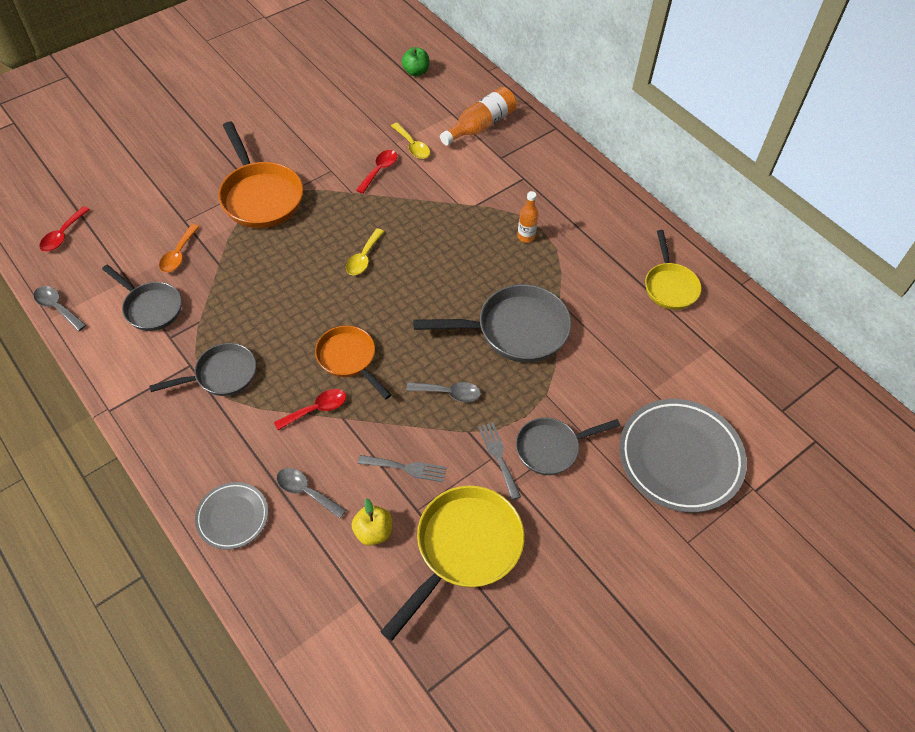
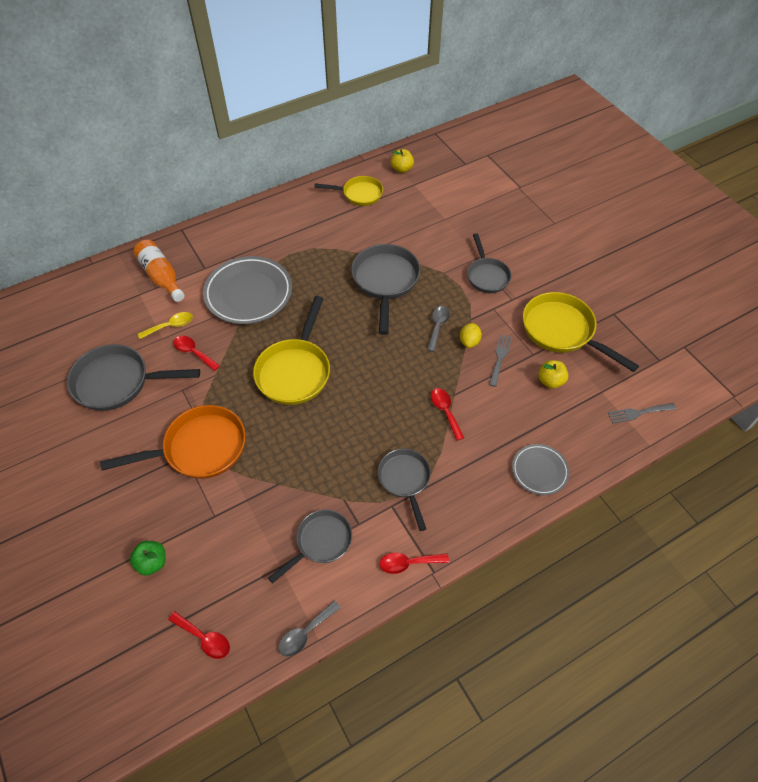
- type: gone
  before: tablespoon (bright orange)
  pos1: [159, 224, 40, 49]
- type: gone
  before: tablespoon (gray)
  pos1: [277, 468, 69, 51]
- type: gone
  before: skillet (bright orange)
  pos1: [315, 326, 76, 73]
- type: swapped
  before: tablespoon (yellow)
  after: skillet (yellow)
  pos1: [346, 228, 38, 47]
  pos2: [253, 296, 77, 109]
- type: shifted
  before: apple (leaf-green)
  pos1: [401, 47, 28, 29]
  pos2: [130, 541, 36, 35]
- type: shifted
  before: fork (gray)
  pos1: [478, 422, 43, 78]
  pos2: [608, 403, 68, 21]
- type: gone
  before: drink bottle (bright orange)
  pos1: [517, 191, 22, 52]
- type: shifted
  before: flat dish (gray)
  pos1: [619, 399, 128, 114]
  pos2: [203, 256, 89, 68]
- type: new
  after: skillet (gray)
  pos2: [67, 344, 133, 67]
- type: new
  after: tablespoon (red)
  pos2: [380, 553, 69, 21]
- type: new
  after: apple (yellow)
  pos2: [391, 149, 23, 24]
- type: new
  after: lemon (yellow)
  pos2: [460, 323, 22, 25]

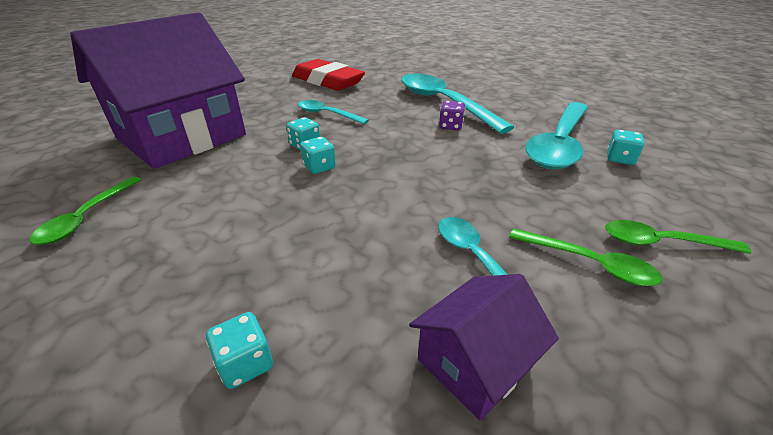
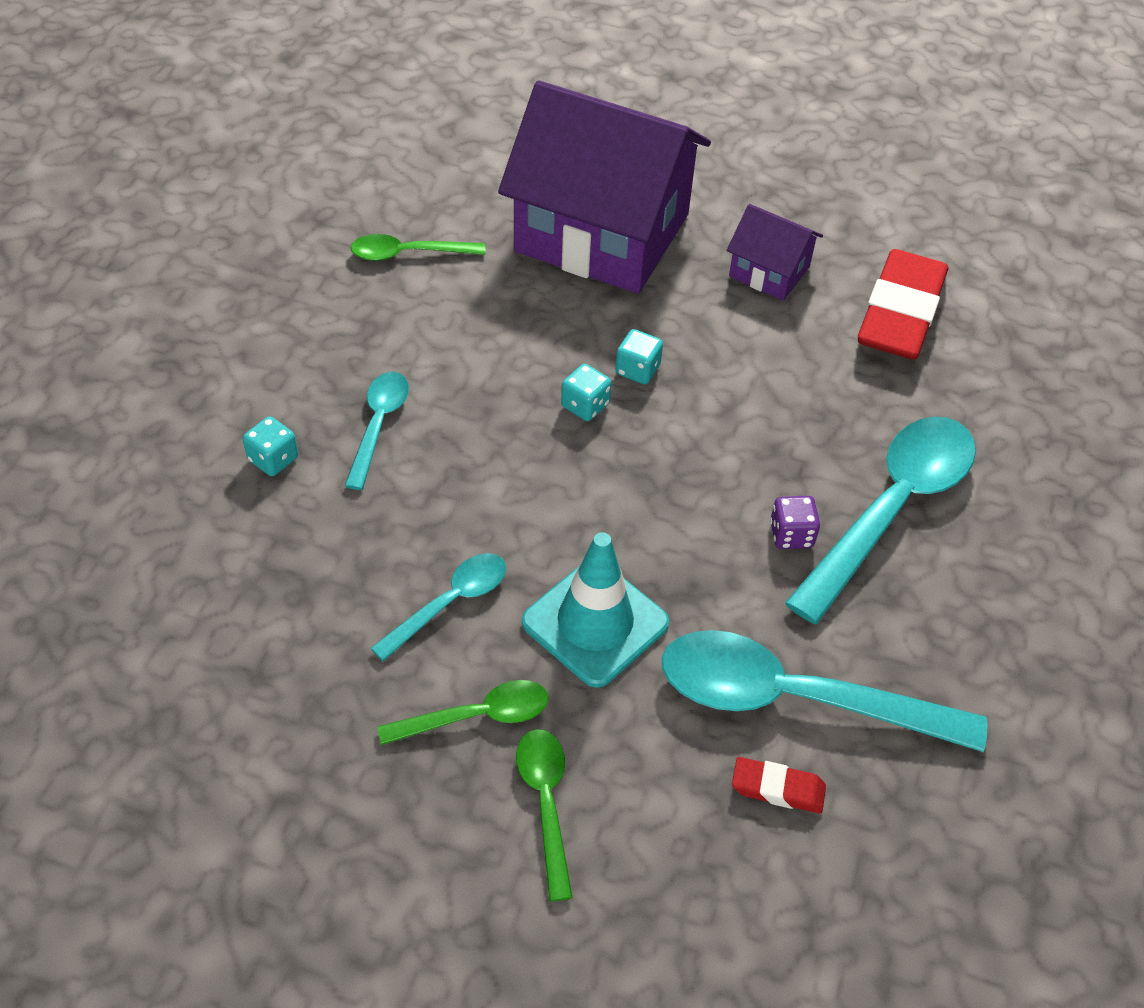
- type: shifted
  before: tablespoon (turquoise)
  pos1: [298, 100, 71, 24]
  pos2: [345, 372, 64, 118]
- type: shifted
  before: cottage (purple)
  pos1: [409, 274, 150, 146]
  pos2: [727, 204, 96, 96]
- type: rotated
  before: tablespoon (leaf-green)
  pos1: [509, 228, 153, 58]
  pos2: [377, 680, 171, 65]
  turn: -120
- type: swapped
  before: game die (turquoise)
  after: gum eraser (red)
  pos1: [607, 130, 37, 35]
  pos2: [732, 757, 94, 57]
- type: new
  after: traffic cone (turquoise)
  pos2: [522, 532, 147, 156]

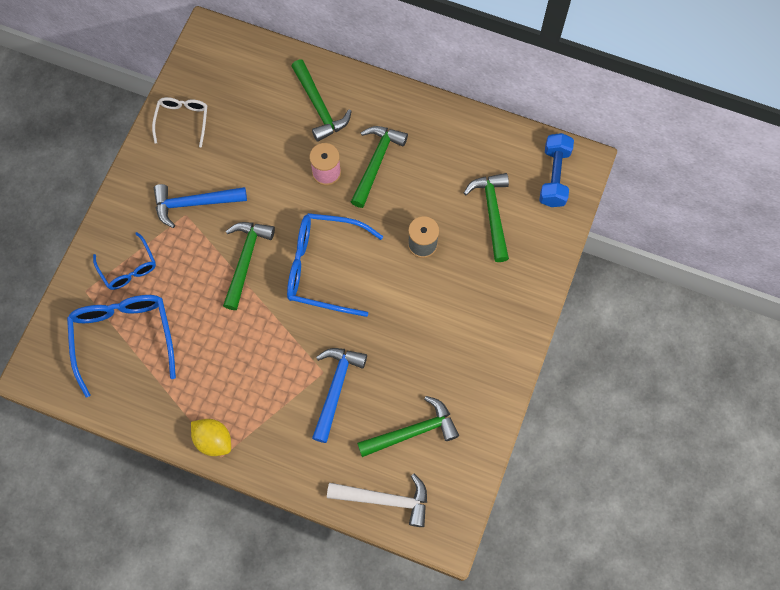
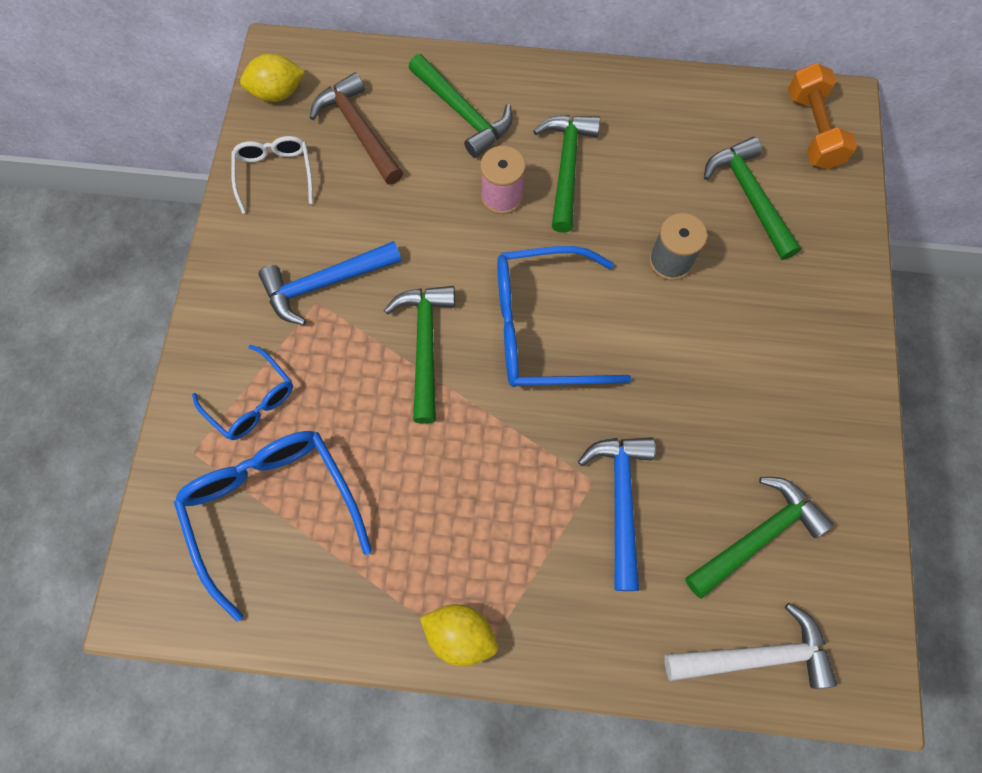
- type: repainted
  before: dumbbell (royal blue)
  after: dumbbell (bright orange)
  pos1: [539, 133, 35, 74]
  pos2: [788, 63, 69, 107]
- type: new
  after: lemon (yellow)
  pos2: [240, 53, 65, 49]
- type: new
  after: carpenter's hammer (russet)
  pos2: [310, 72, 93, 113]

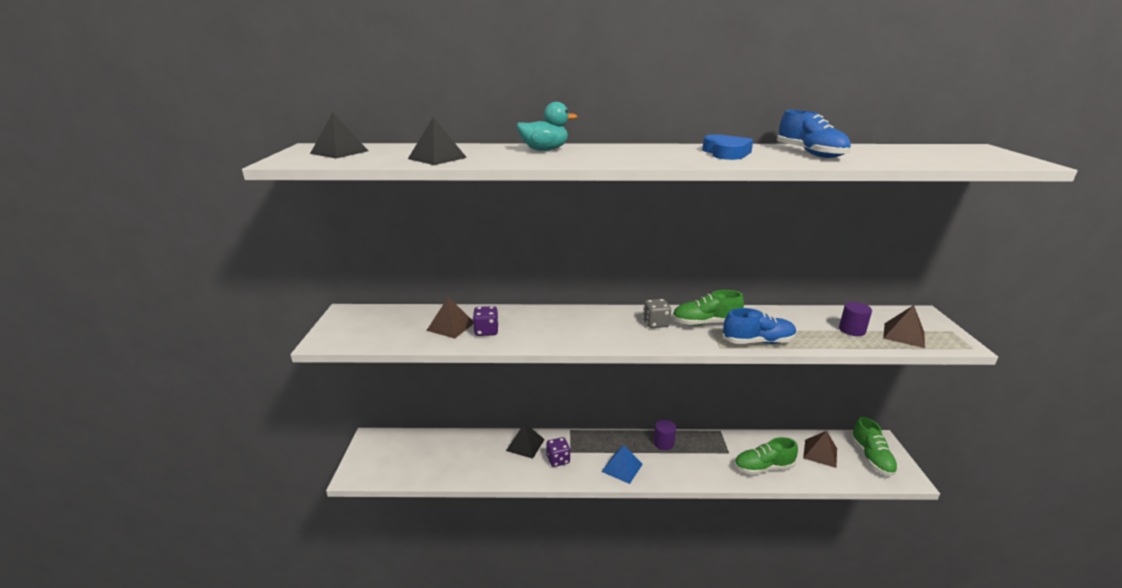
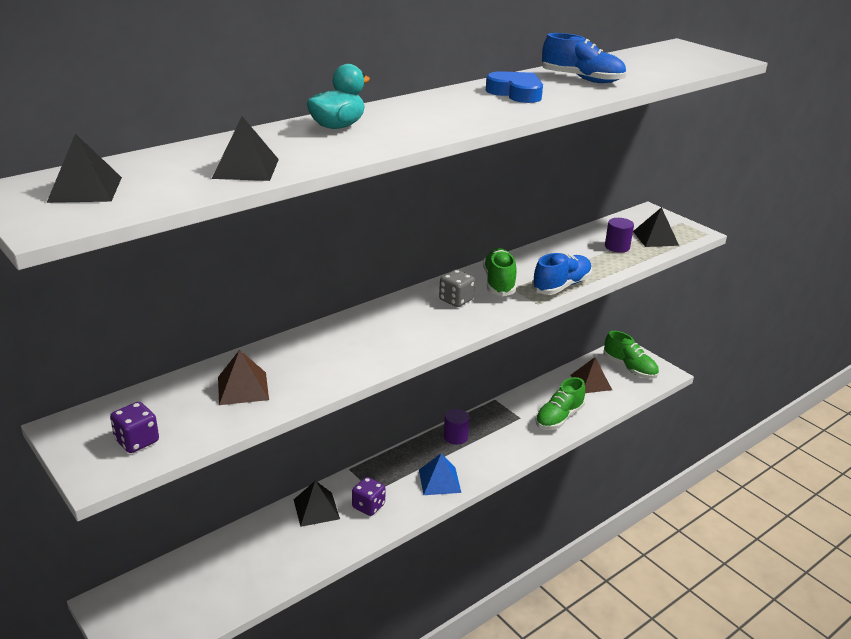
- type: shifted
  before: game die (purple)
  pos1: [473, 306, 25, 30]
  pos2: [110, 402, 49, 51]
- type: rotated
  before: lace-up shoe (leaf-green)
  pos1: [672, 290, 72, 36]
  pos2: [483, 248, 33, 49]
  turn: 135
- type: repainted
  before: solid pyramid (russet)
  after: solid pyramid (ebony)
  pos1: [883, 305, 42, 43]
  pos2: [633, 207, 46, 40]

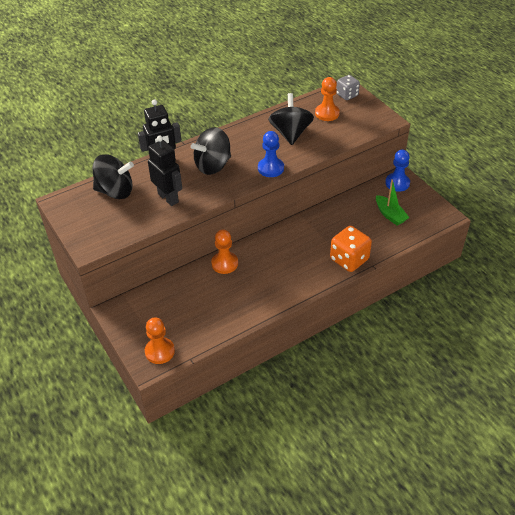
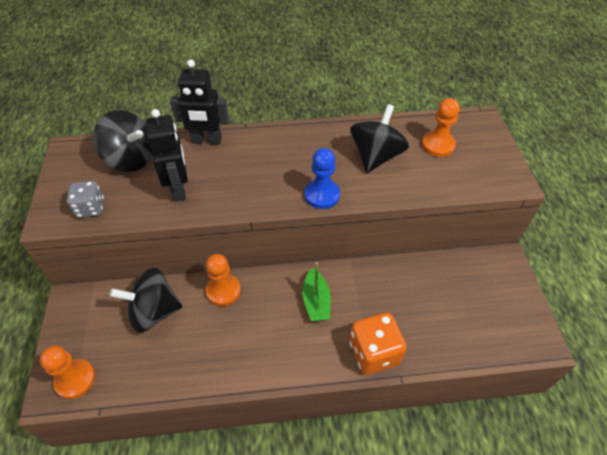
- type: shifted
  before: spinning top (ebony)
  pos1: [191, 127, 40, 48]
  pos2: [109, 268, 73, 65]
- type: shifted
  before: game die (gray)
  pos1: [336, 75, 24, 25]
  pos2: [67, 181, 37, 37]
- type: shifted
  before: boat (leaf-green)
  pos1: [376, 179, 34, 47]
  pos2: [302, 262, 29, 59]
- type: gone
  before: pawn (royal blue)
  pos1: [385, 150, 25, 42]

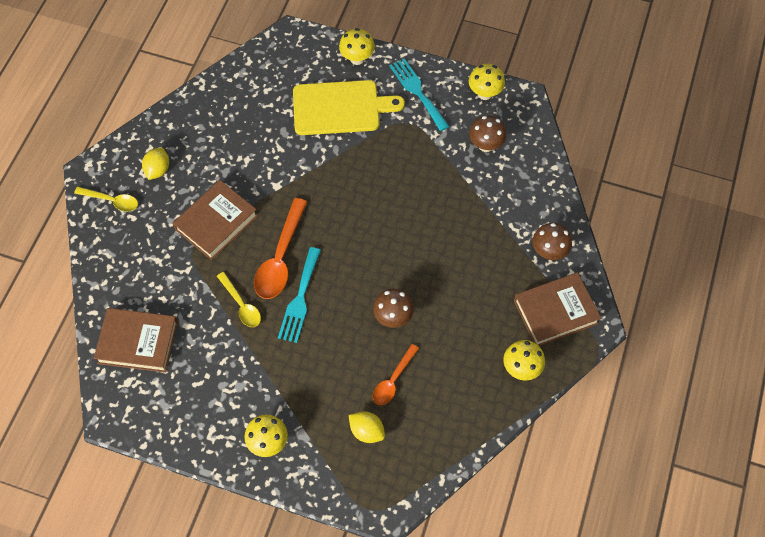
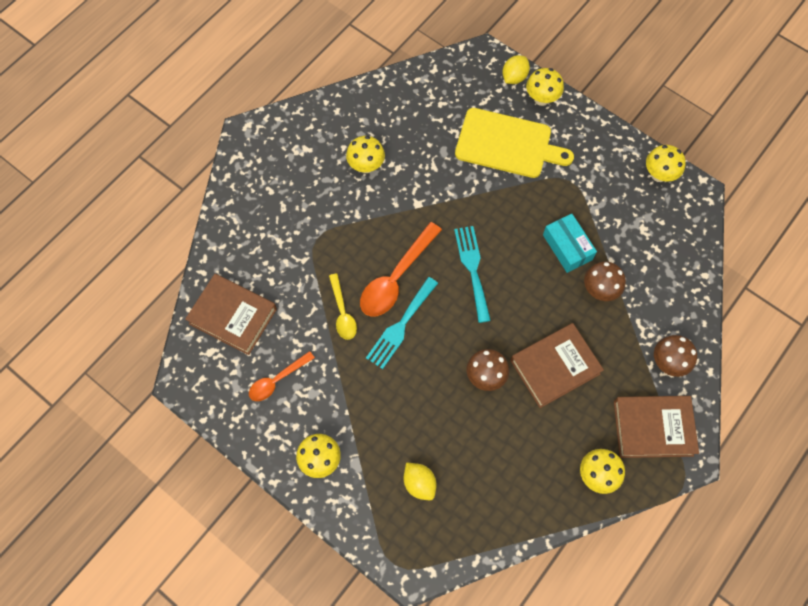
- type: gone
  before: tablespoon (yellow)
  pos1: [74, 187, 64, 24]
- type: shifted
  before: lemon (yellow)
  pos1: [142, 148, 27, 32]
  pos2: [502, 55, 28, 29]
- type: shifted
  before: hardcover (russet)
  pos1: [173, 180, 85, 80]
  pos2: [510, 323, 94, 85]
- type: shifted
  before: tablespoon (bright orange)
  pos1: [373, 344, 46, 61]
  pos2: [249, 351, 66, 50]
- type: shifted
  before: fork (turquoise)
  pos1: [389, 58, 60, 73]
  pos2: [454, 226, 37, 97]
- type: shifted
  before: mushroom (russet)
  pos1: [469, 116, 38, 36]
  pos2: [584, 262, 42, 39]
- type: new
  after: mushroom (yellow)
  pos2: [346, 136, 39, 37]
- type: new
  after: parcel (turquoise)
  pos2: [543, 214, 54, 59]

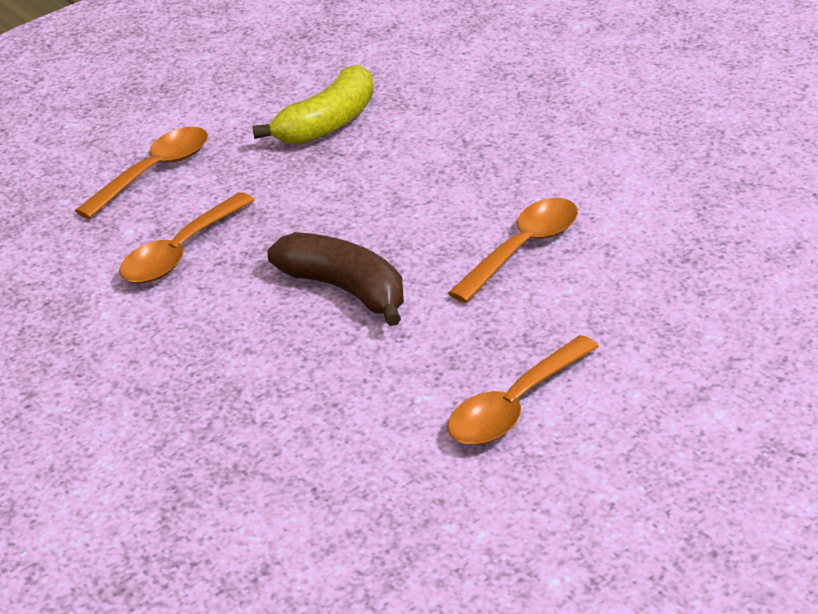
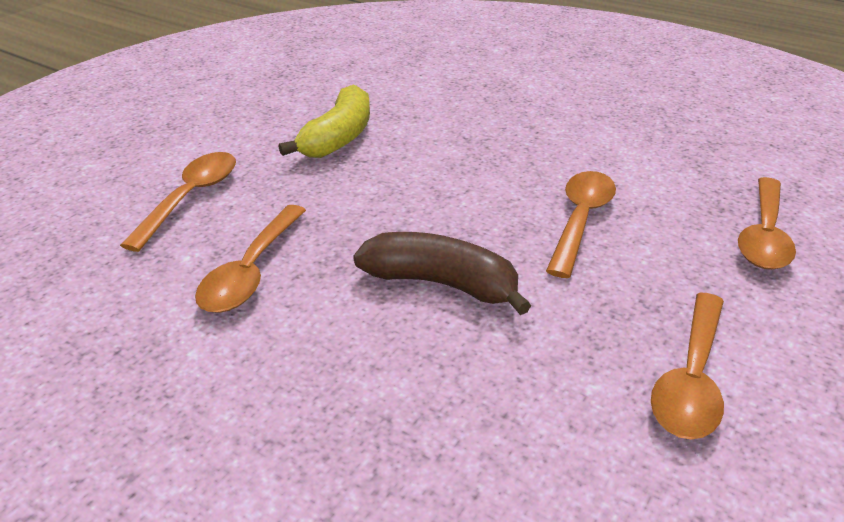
- type: new
  after: tablespoon (bright orange)
  pos2: [738, 177, 58, 93]

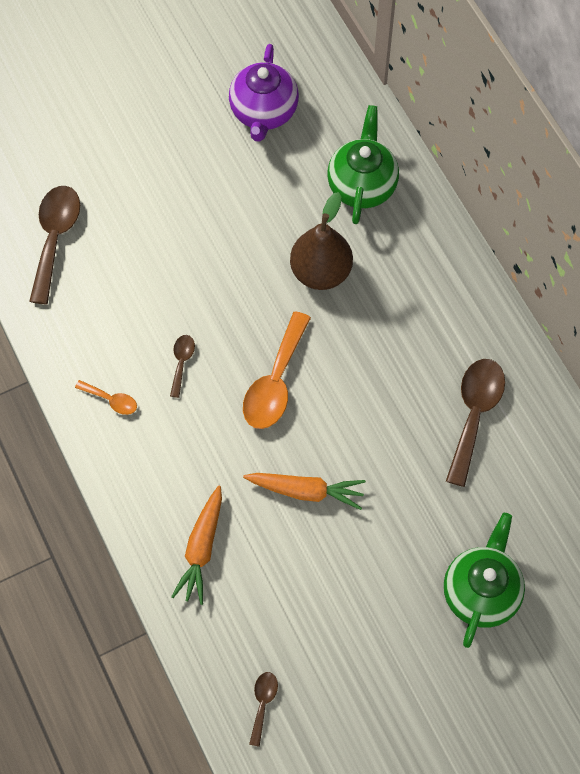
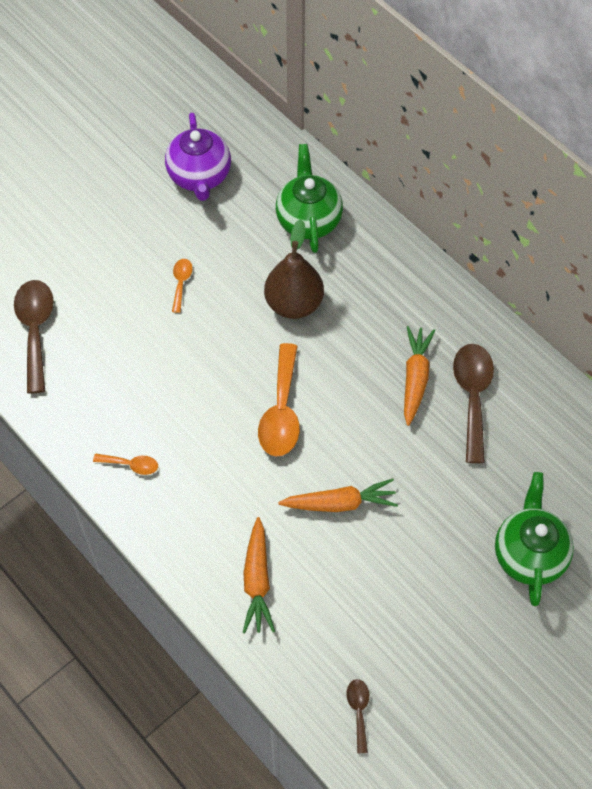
- type: gone
  before: tablespoon (russet)
  pos1: [170, 335, 25, 63]
- type: new
  after: tablespoon (bright orange)
  pos2: [172, 259, 21, 54]
- type: new
  after: root vegetable (bright orange)
  pos2: [404, 326, 31, 100]

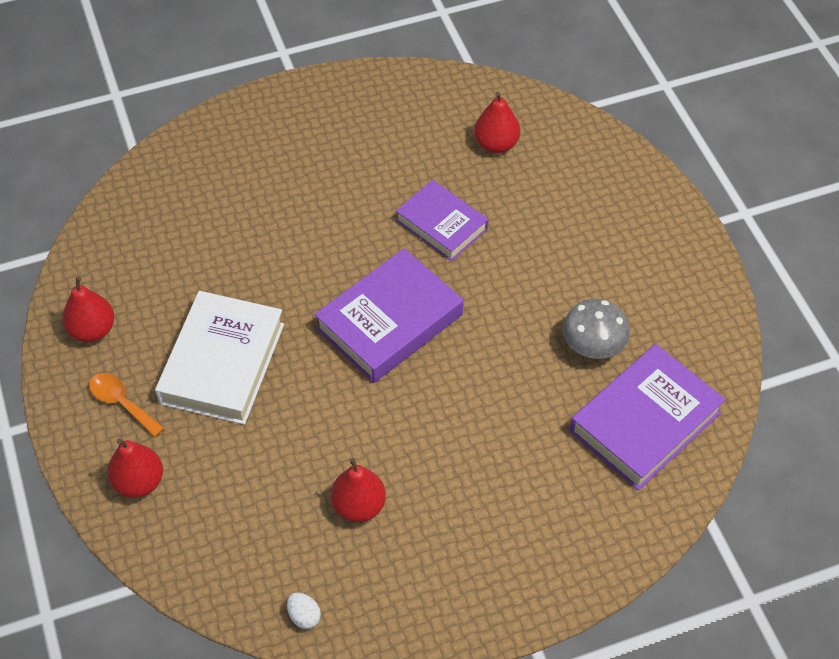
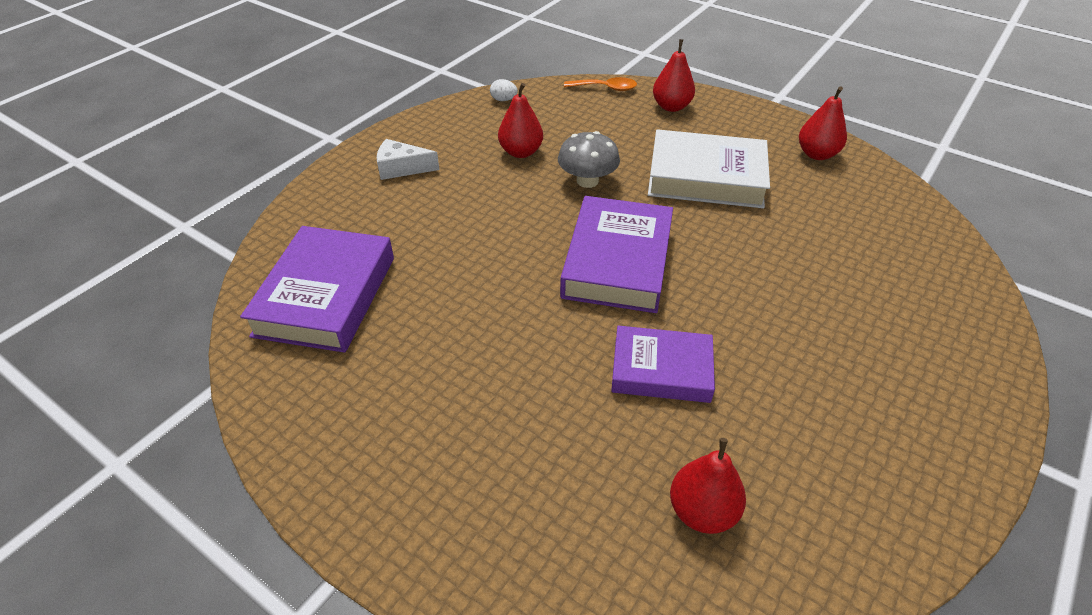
- type: shifted
  before: tablespoon (bright orange)
  pos1: [89, 373, 75, 64]
  pos2: [564, 77, 73, 14]
- type: rotated
  before: hardcover (white)
  pos1: [155, 291, 129, 134]
  pos2: [648, 129, 122, 79]
  turn: -60
- type: shifted
  before: mushroom (gray)
  pos1: [562, 299, 68, 60]
  pos2: [558, 131, 62, 57]
- type: new
  after: cheese (white)
  pos2: [377, 139, 62, 41]

